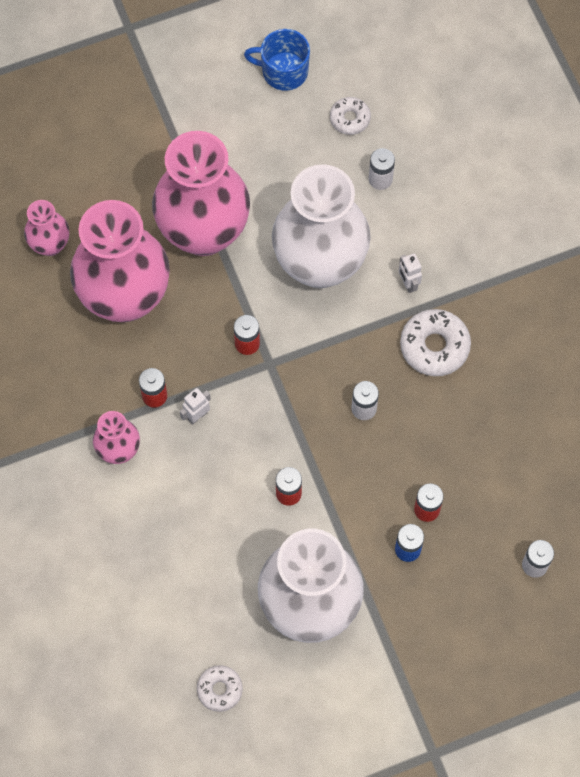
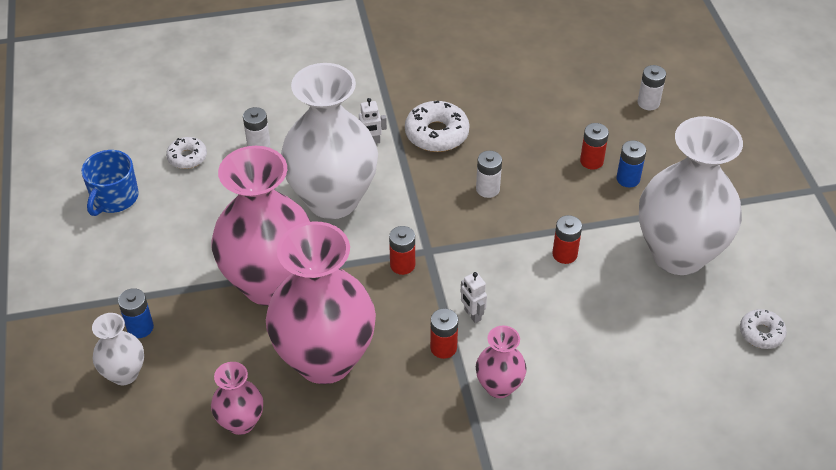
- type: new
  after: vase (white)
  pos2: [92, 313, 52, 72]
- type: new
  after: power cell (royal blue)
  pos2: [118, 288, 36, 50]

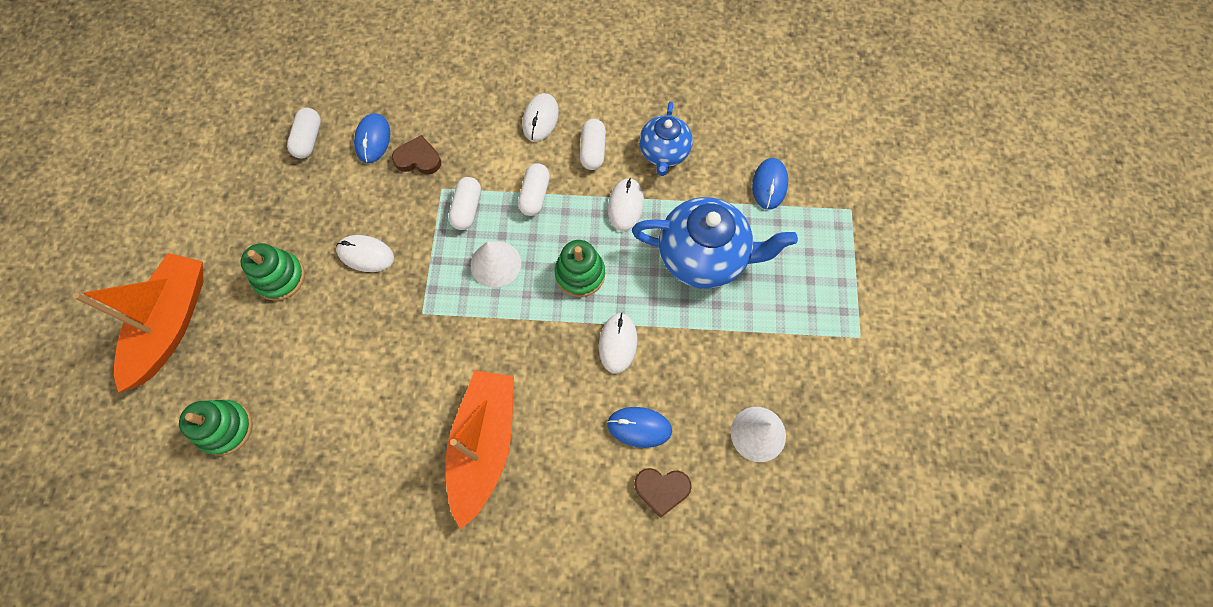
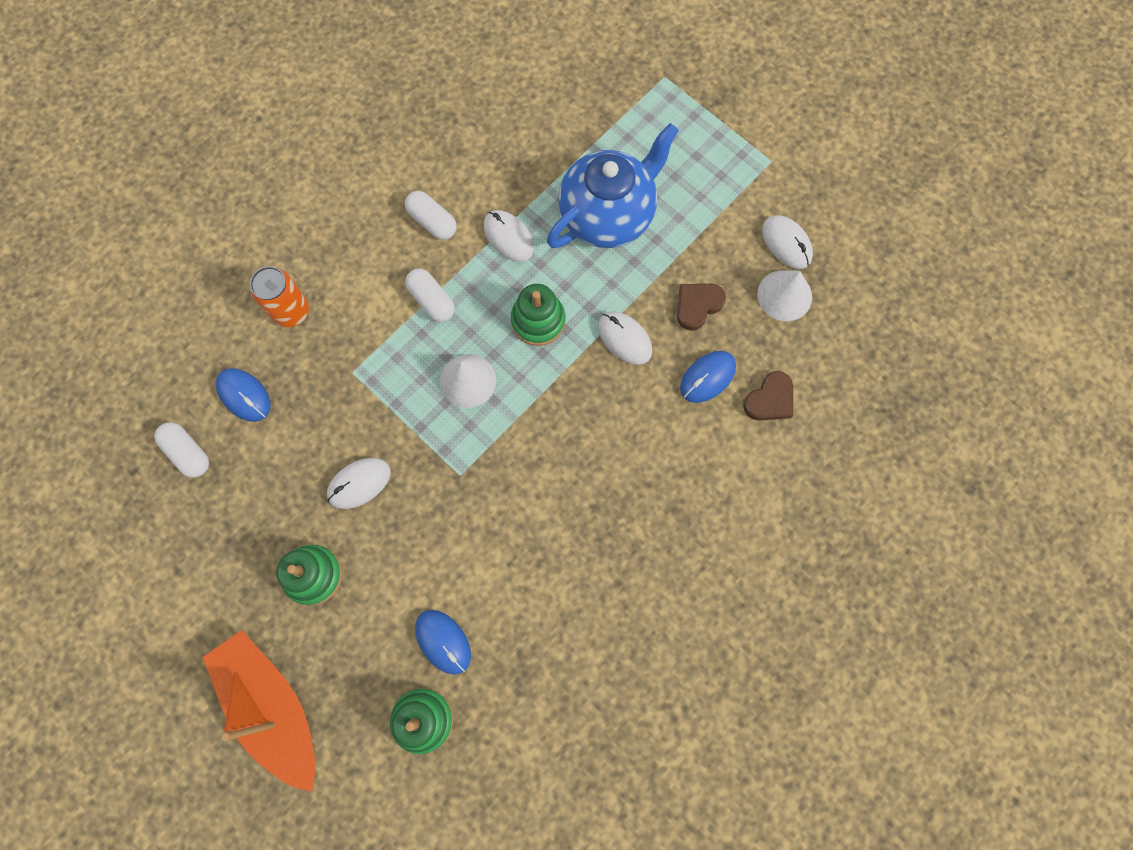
- type: shifted
  before: heart shape (russet)
  pos1: [392, 135, 49, 39]
  pos2: [677, 284, 49, 47]
- type: gone
  before: boat (bright orange)
  pos1: [445, 370, 69, 159]
- type: gone
  before: capsule (white)
  pos1: [449, 177, 32, 53]
- type: shifted
  before: PC mouse (white)
  pos1: [522, 93, 37, 49]
  pos2: [762, 215, 51, 54]
- type: gone
  before: tea pot (royal blue)
  pos1: [639, 101, 54, 75]
- type: shifted
  before: PC mouse (royal blue)
  pos1: [752, 158, 36, 52]
  pos2: [415, 610, 56, 65]
- type: new
  after: can (bright orange)
  pos2: [250, 266, 59, 61]

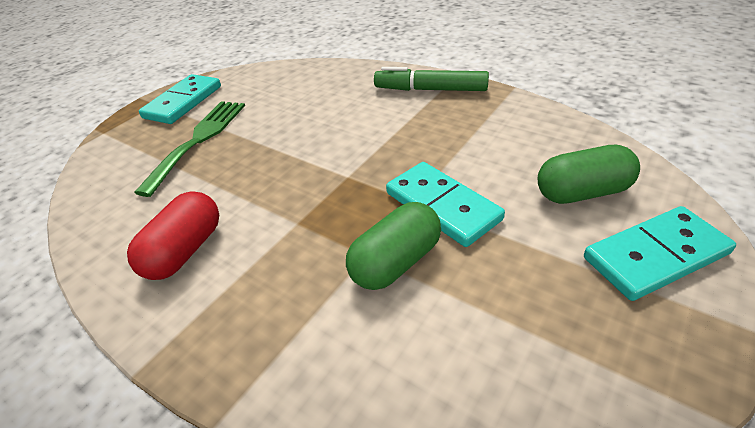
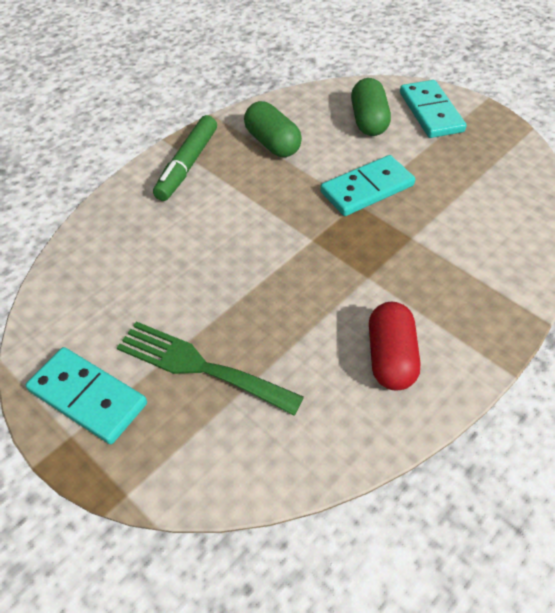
- type: rotated
  before: capsule (red)
  pos1: [127, 191, 92, 89]
  pos2: [369, 302, 51, 89]
  turn: 60
- type: shifted
  before: capsule (leaf-green)
  pos1: [346, 202, 95, 88]
  pos2: [244, 101, 58, 56]

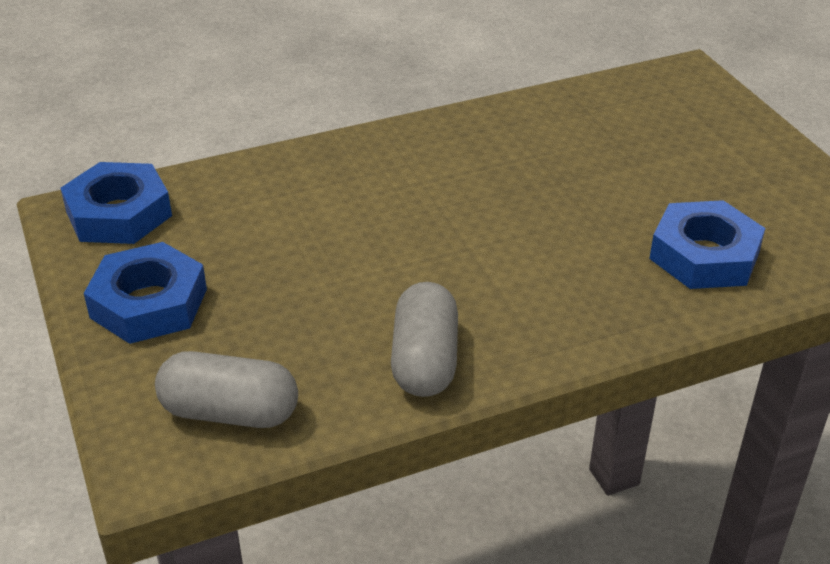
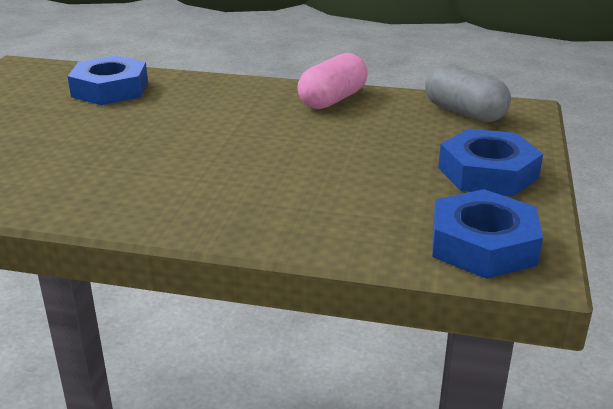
- type: repainted
  before: capsule (gray)
  after: capsule (rosy)
  pos1: [391, 282, 67, 115]
  pos2: [297, 53, 71, 56]

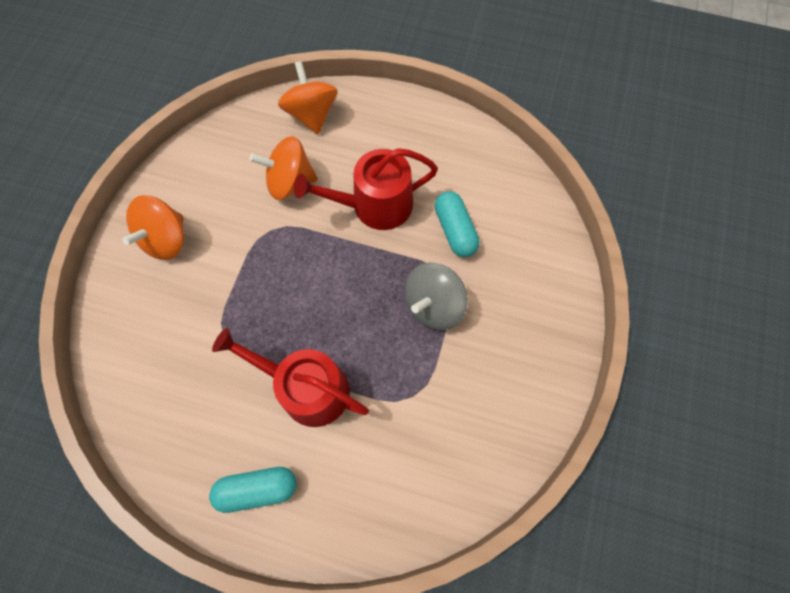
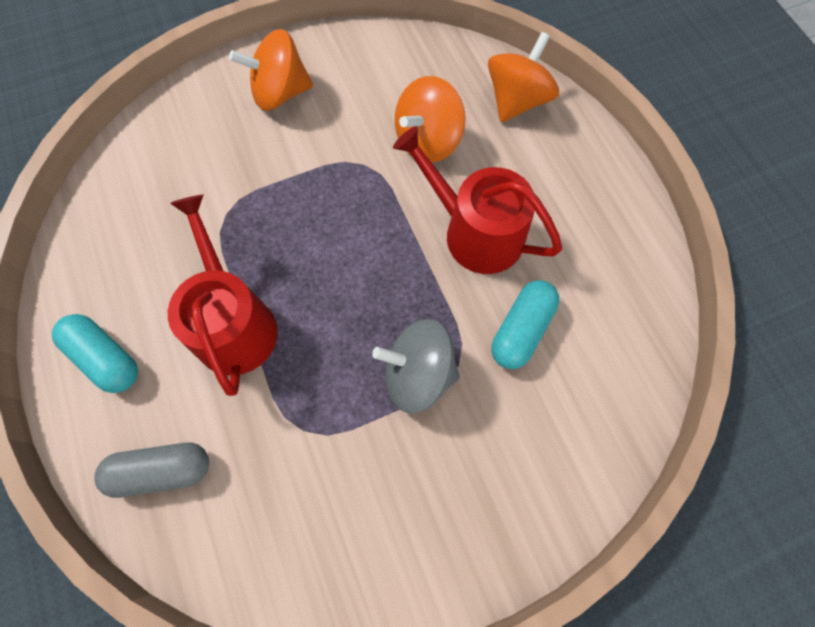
- type: rotated
  before: spinning top (bright orange)
  pos1: [250, 136, 68, 64]
  pos2: [395, 76, 70, 87]
  turn: -90
- type: new
  after: capsule (gray)
  pos2: [94, 442, 115, 56]

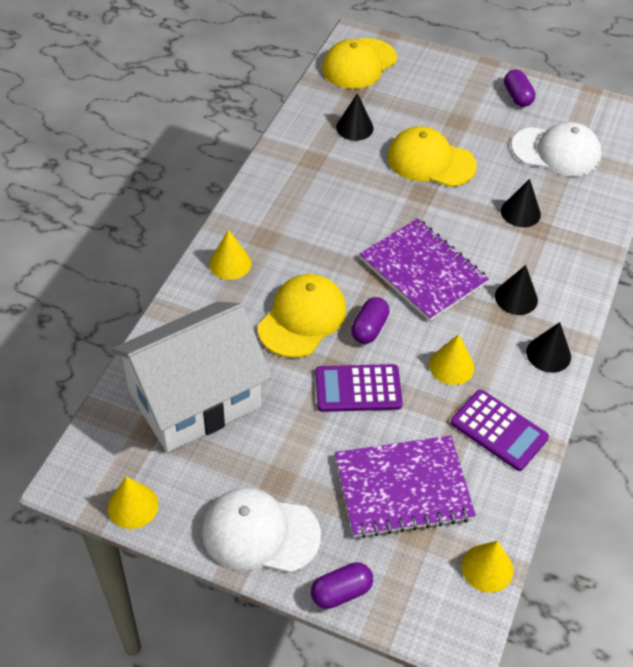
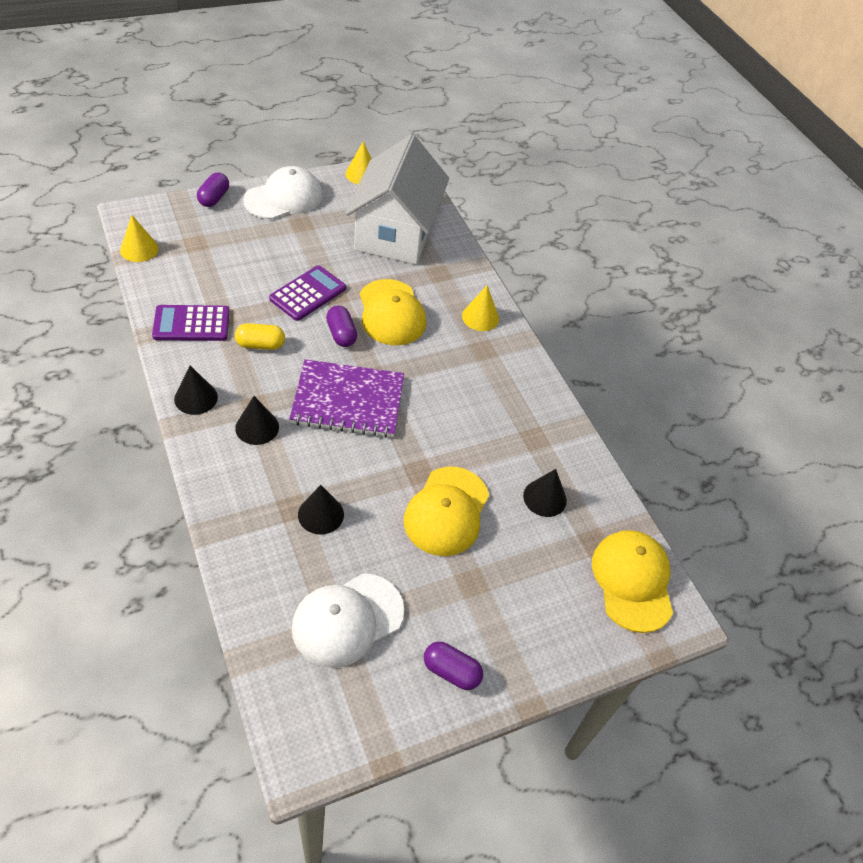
- type: gone
  before: exercise book (purple)
  pos1: [335, 435, 141, 103]
- type: rotated
  before: peaked cap (yellow)
  pos1: [387, 126, 90, 61]
  pos2: [404, 467, 85, 89]
  turn: 135
- type: swapped
  before: cone (yellow)
  after: capsule (yellow)
  pos1: [429, 334, 45, 51]
  pos2: [235, 323, 50, 27]

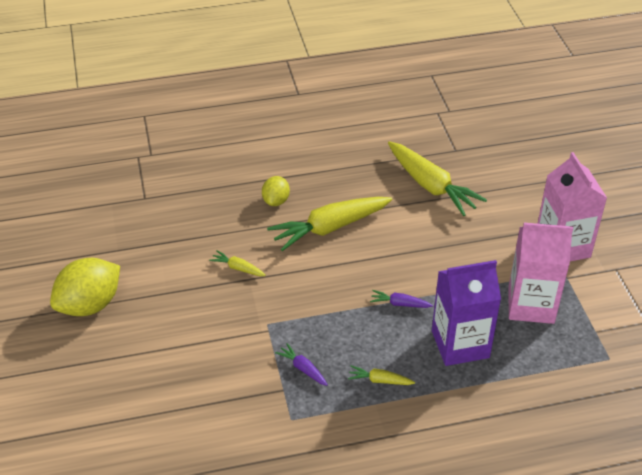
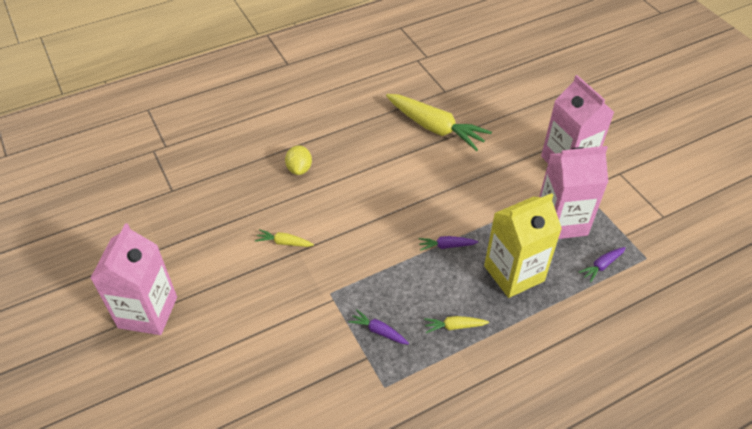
- type: swapped
  before: lemon (yellow)
  after: juice carton (rosy)
  pos1: [50, 258, 70, 58]
  pos2: [90, 223, 87, 112]
- type: gone
  before: root vegetable (yellow)
  pos1: [267, 197, 125, 54]
- type: repainted
  before: juice carton (purple)
  after: juice carton (yellow)
  pos1: [432, 260, 69, 106]
  pos2: [484, 193, 78, 105]
- type: new
  after: root vegetable (purple)
  pos2: [579, 247, 47, 36]

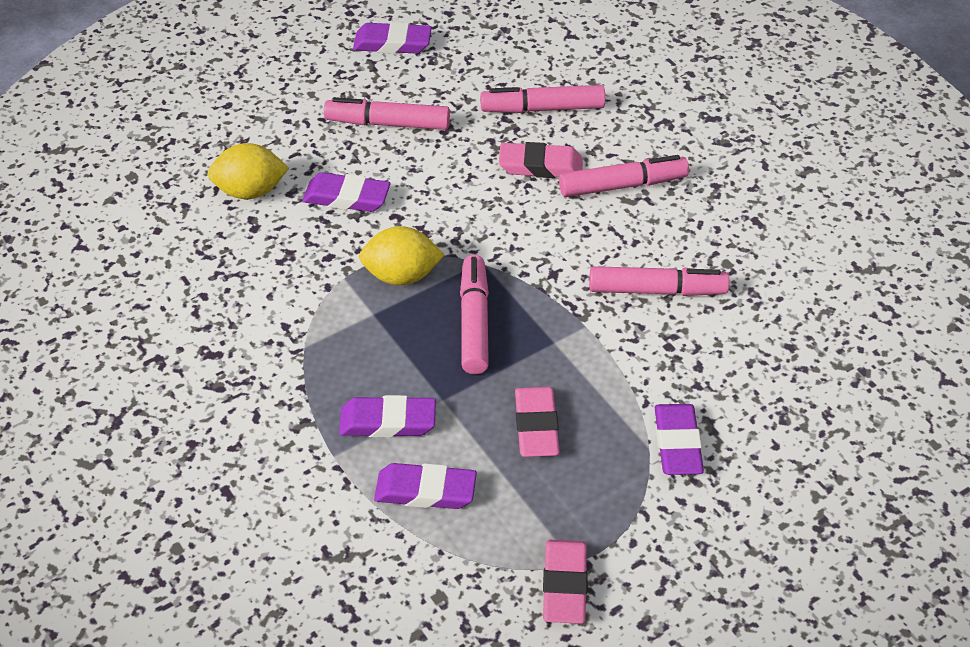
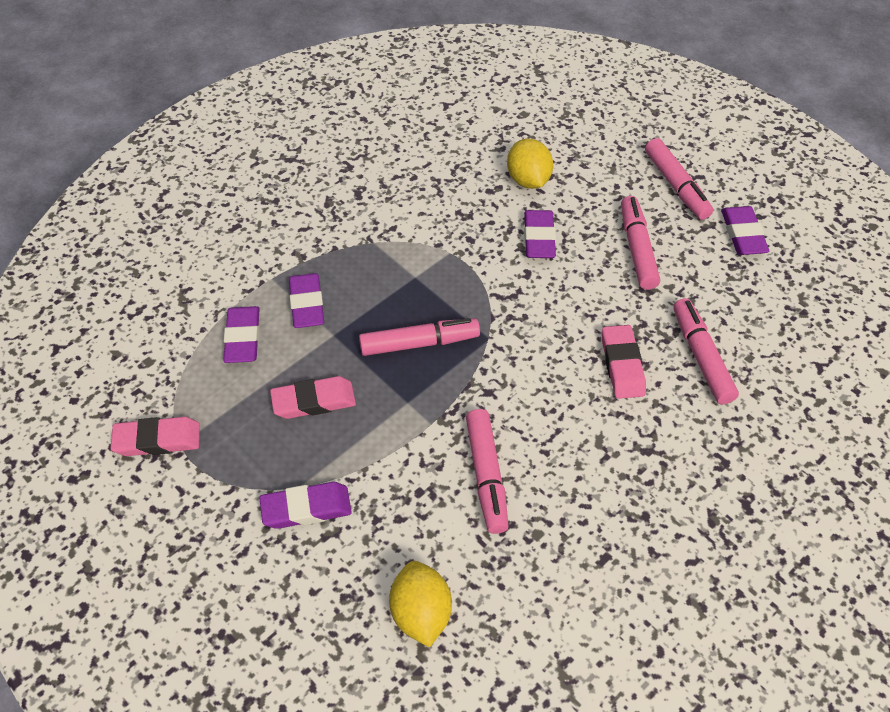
- type: shifted
  before: lemon (yellow)
  pos1: [359, 226, 85, 59]
  pos2: [389, 561, 63, 87]
- type: shifted
  before: felt pen (rosy)
  pos1: [559, 155, 130, 42]
  pos2: [645, 138, 68, 82]

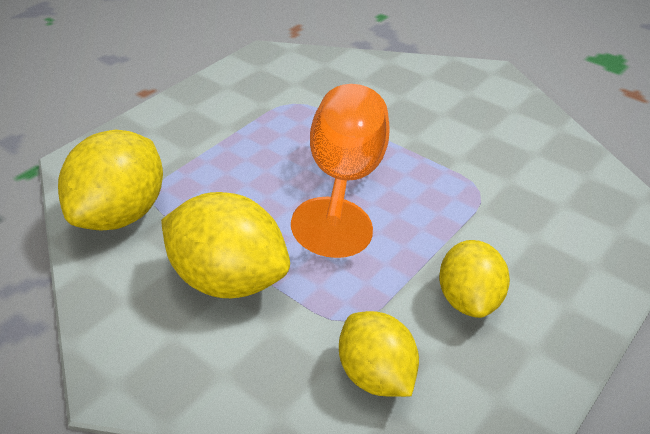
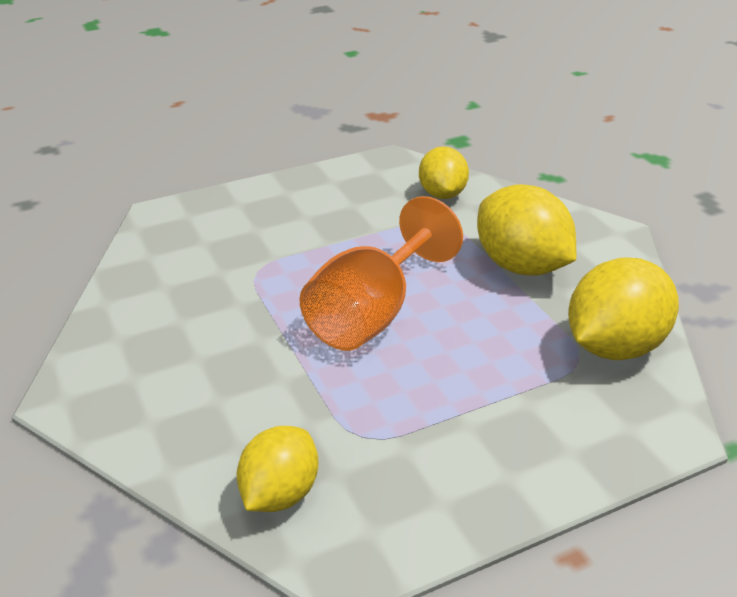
- type: shifted
  before: lemon (yellow)
  pos1: [439, 240, 71, 78]
  pos2: [236, 426, 82, 86]

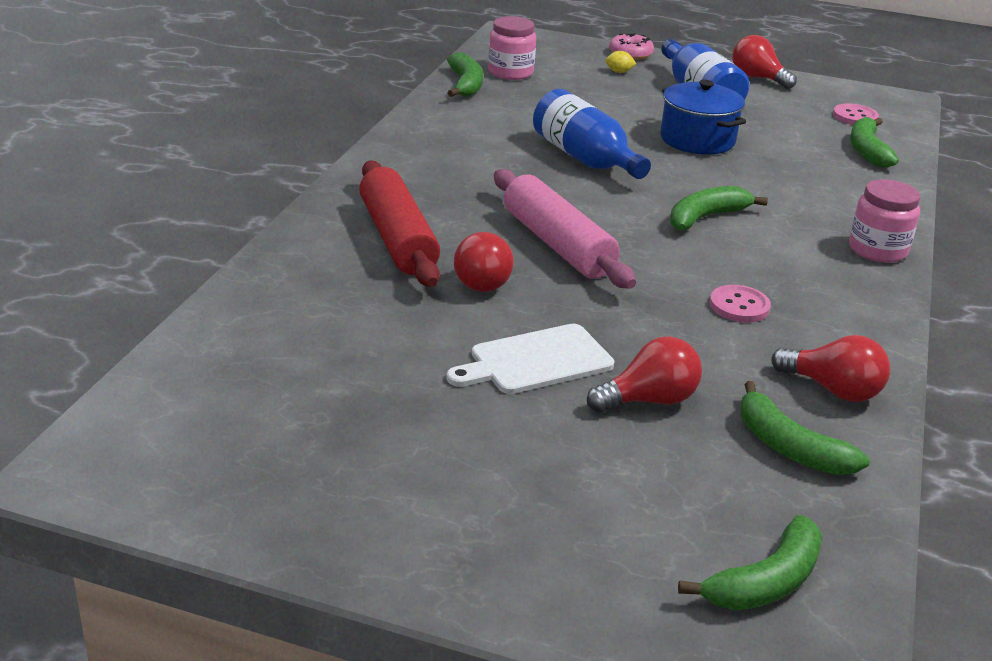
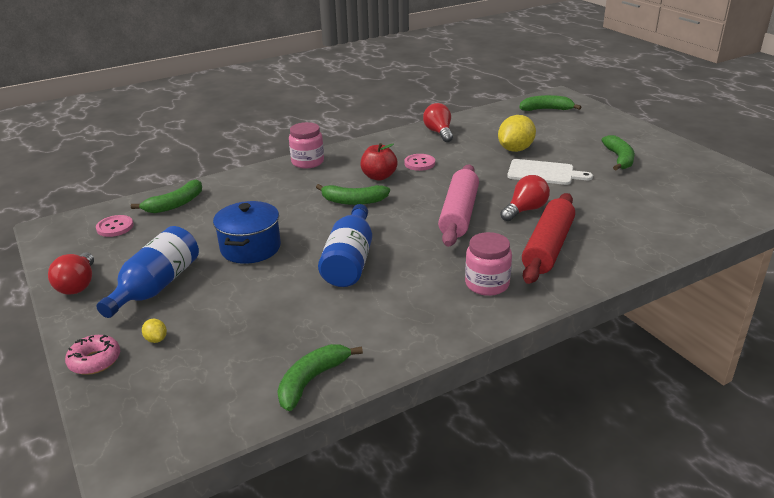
- type: shifted
  before: preserve jar (rosy)
  pos1: [488, 16, 48, 64]
  pos2: [465, 232, 47, 64]
- type: swapped
  before: lightbulb (red)
  after: lemon (yellow)
  pos1: [587, 336, 115, 76]
  pos2: [498, 115, 38, 37]
- type: shifted
  before: banana fruit (leaf-green)
  pos1: [741, 381, 129, 94]
  pos2: [602, 135, 33, 35]
- type: new
  after: apple (red)
  pos2: [360, 143, 37, 38]

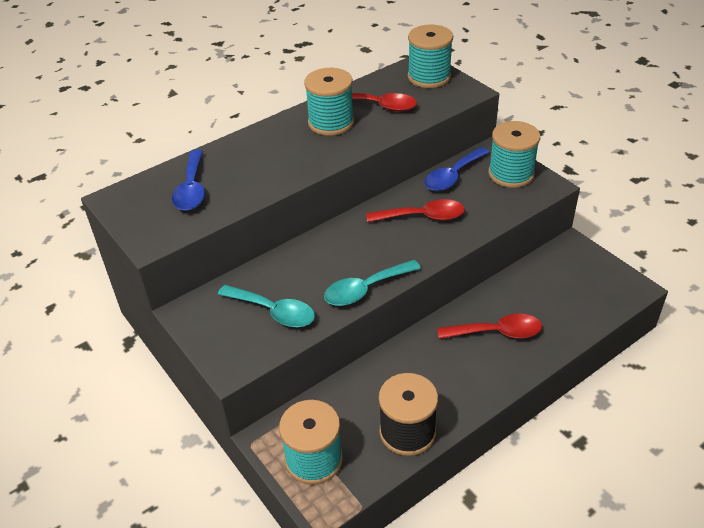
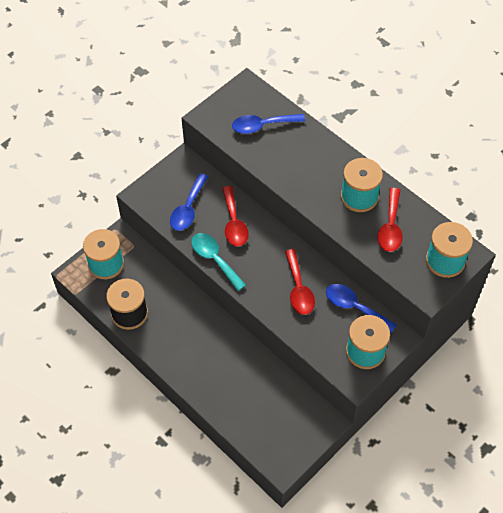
- type: repainted
  before: tablespoon (turquoise)
  after: tablespoon (royal blue)
  pos1: [218, 285, 97, 42]
  pos2: [170, 173, 39, 58]
- type: shifted
  before: tablespoon (red)
  pos1: [437, 313, 105, 26]
  pos2: [222, 186, 27, 60]

